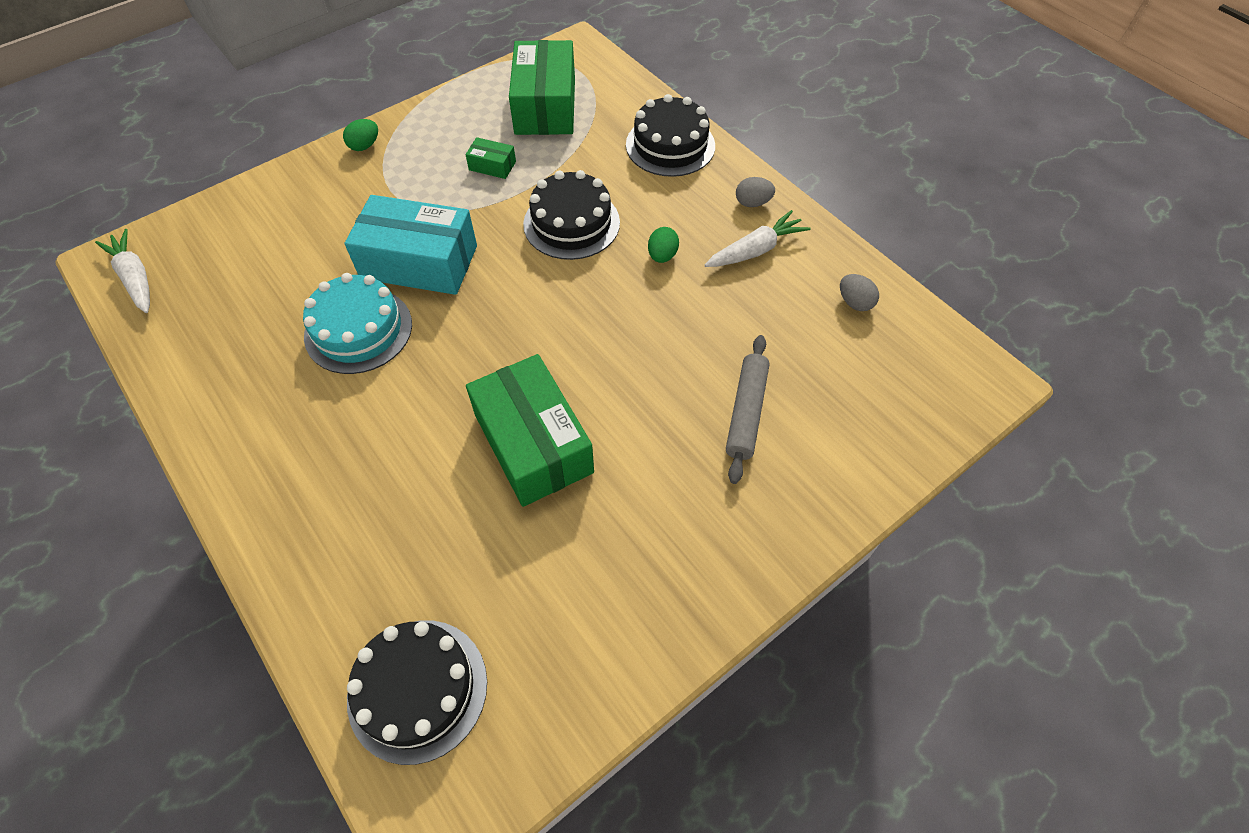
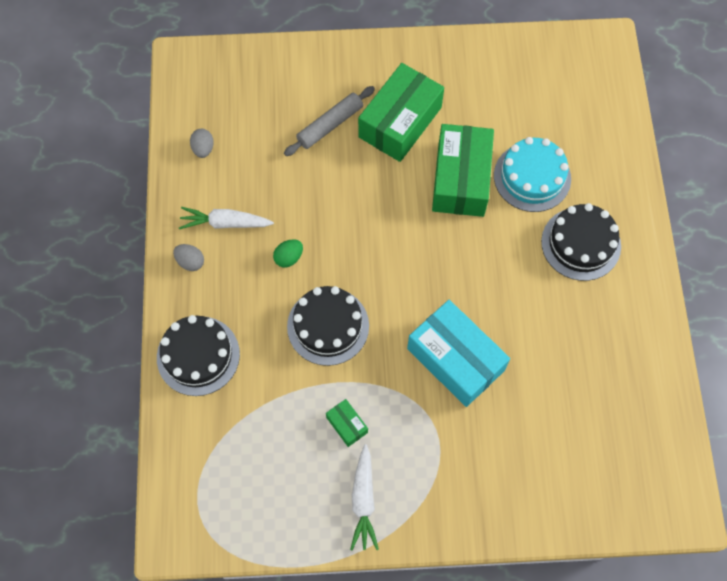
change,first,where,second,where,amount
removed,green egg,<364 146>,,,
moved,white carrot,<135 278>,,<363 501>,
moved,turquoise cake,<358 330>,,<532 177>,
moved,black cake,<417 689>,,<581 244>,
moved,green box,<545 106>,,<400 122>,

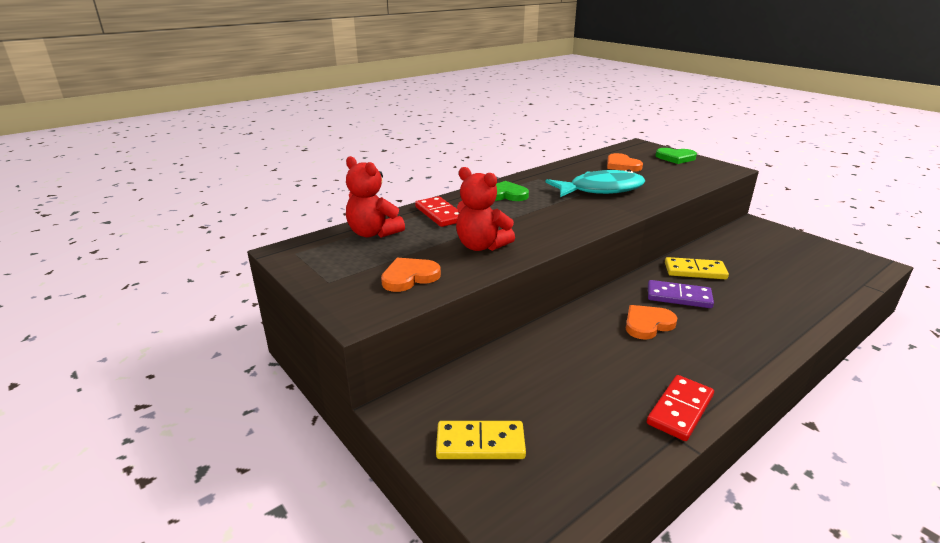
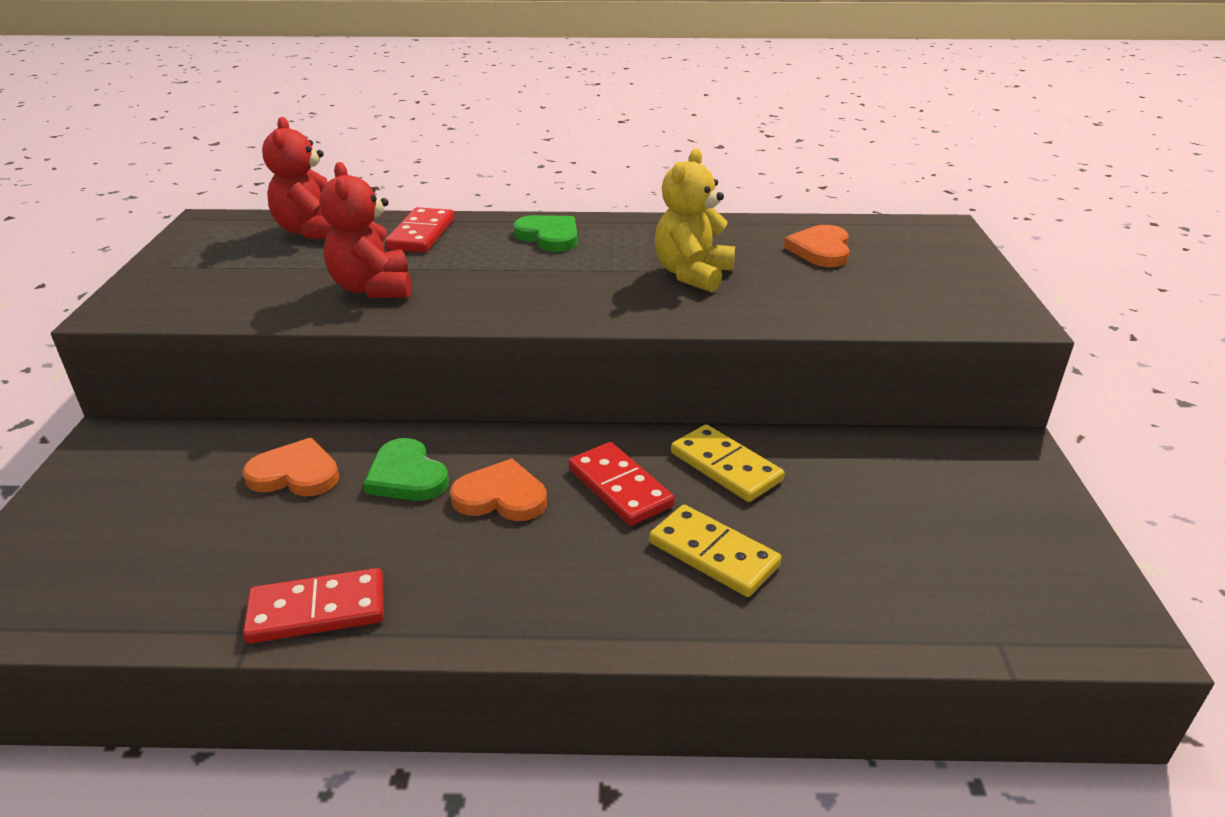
change,first,where,second,where,amount
moved,orange heart,<409 277>,,<295 474>,
moved,yellow domino,<480 443>,,<713 554>,
moved,green heart,<675 158>,,<406 476>,
replaced,turquoise fish,<601 190>,yellow teddy bear,<692 274>,
recoloured,purple domino,<679 297>,red domino,<619 487>,

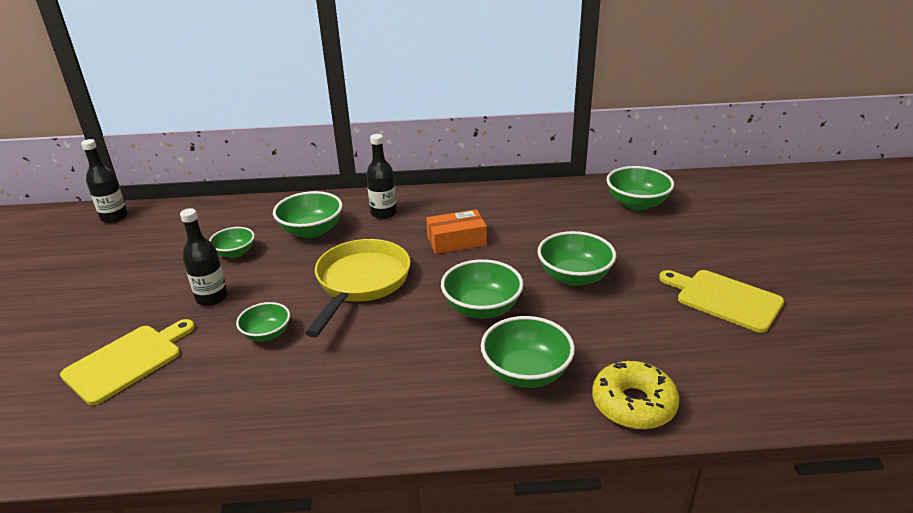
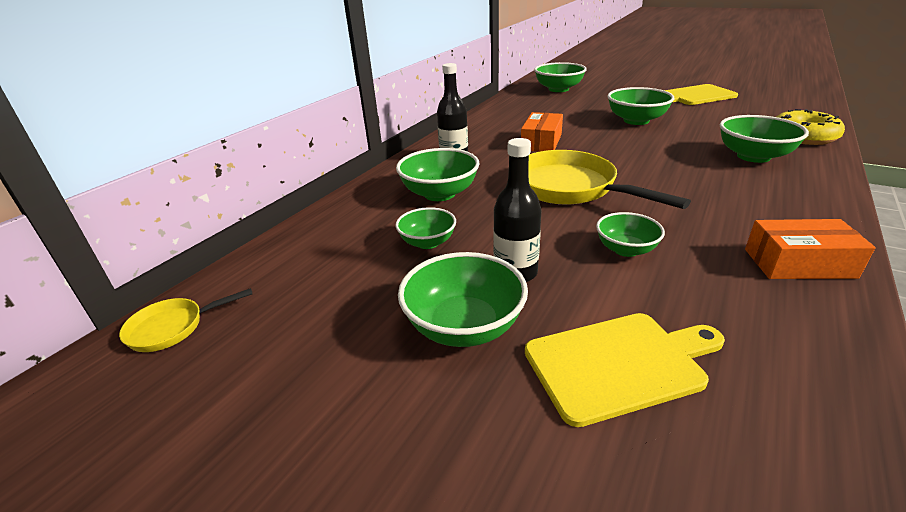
change,first,where,second,where,amount
added,,,orange box,<798 263>,
moved,green bowl,<482 308>,,<464 326>,
replaced,black bottle,<114 217>,yellow pan,<173 328>,
turned,yellow cutting board,<127 361>,,<619 364>,90 degrees clockwise

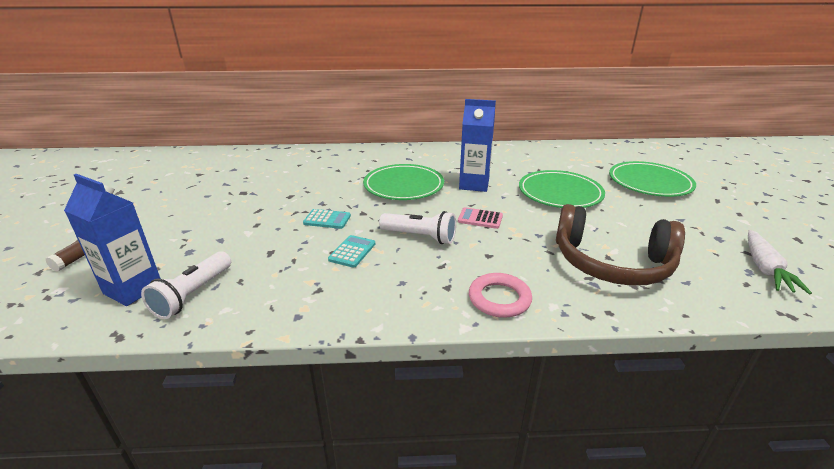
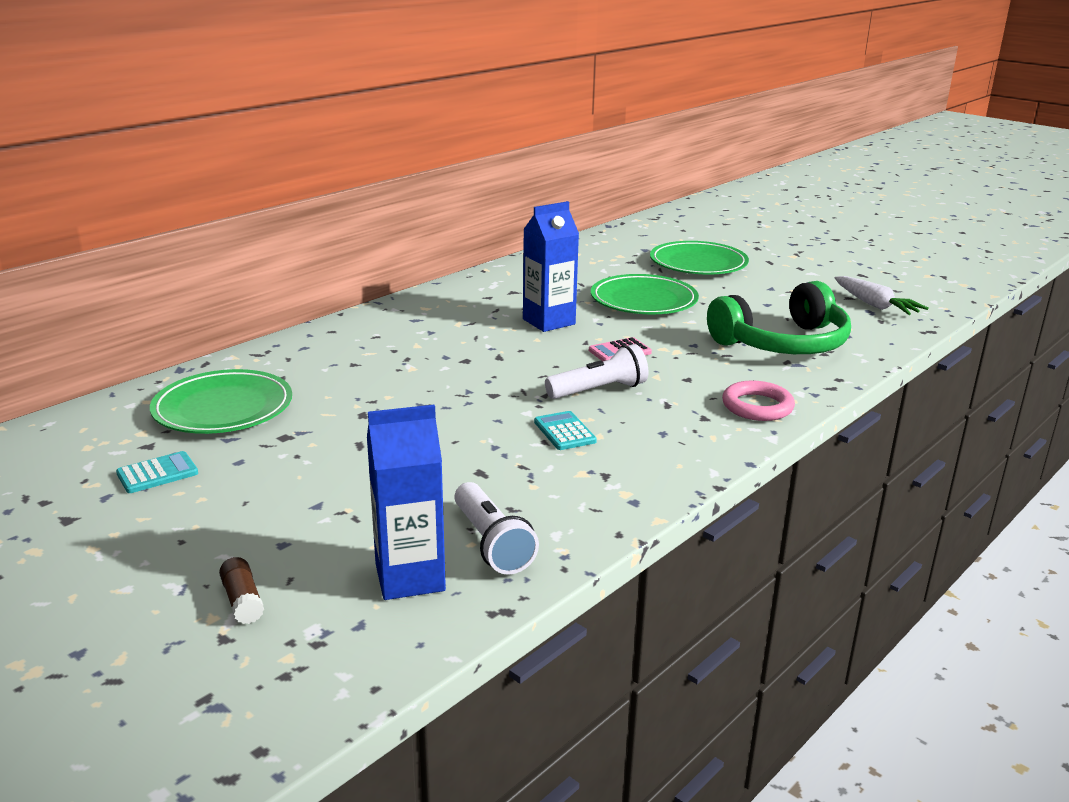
change,first,where,second,where,amount
moved,turquoise calculator,<327 219>,,<157 473>,
moved,green plate,<403 186>,,<223 408>,
recoloured,brown headphones,<612 263>,green headphones,<783 343>,

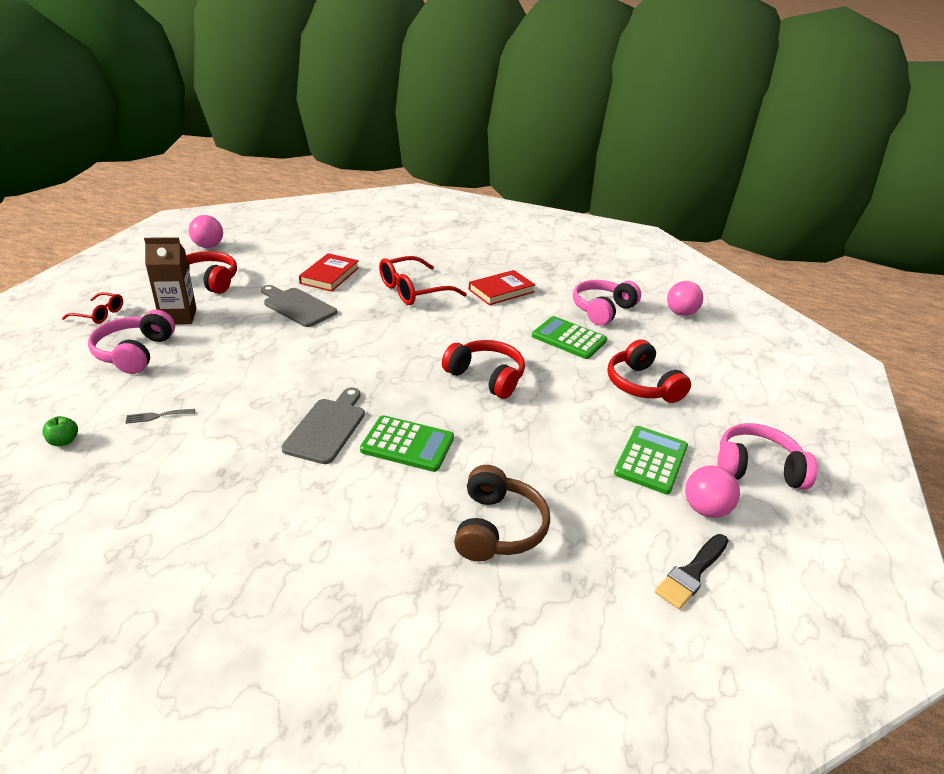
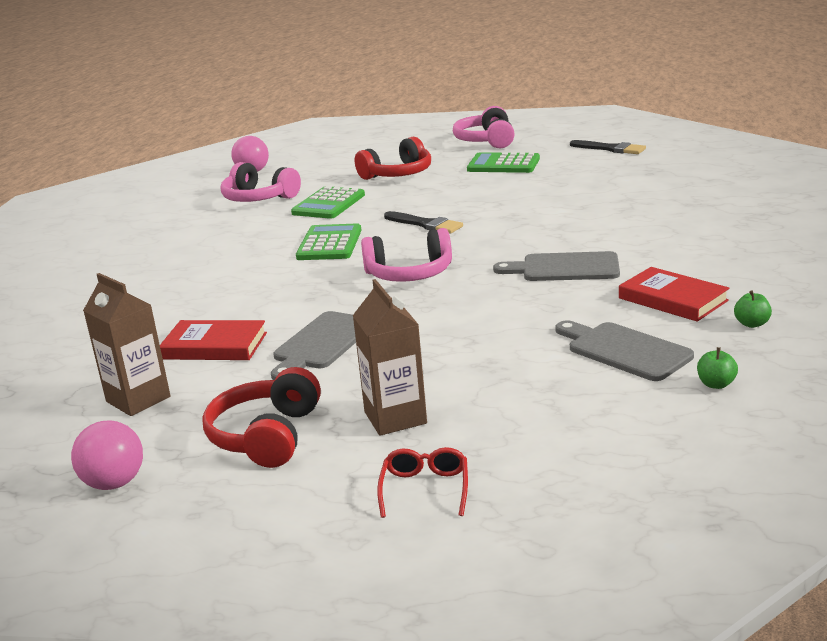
change,first,where,second,where,amount
removed,red glasses,<413 290>,,,
removed,brown headphones,<497 528>,,,
removed,pink ball,<705 509>,,,
added,,,brown carton,<138 399>,
added,,,green apple,<751 324>,
moved,pink headphones,<135 353>,,<409 274>,
moved,green calculator,<407 444>,,<329 244>,
moved,red book,<501 291>,,<672 299>,
replaced,grey fork,<157 416>,grey cutting board,<624 350>,
replaced,red headphones,<486 377>,black brush,<425 224>,

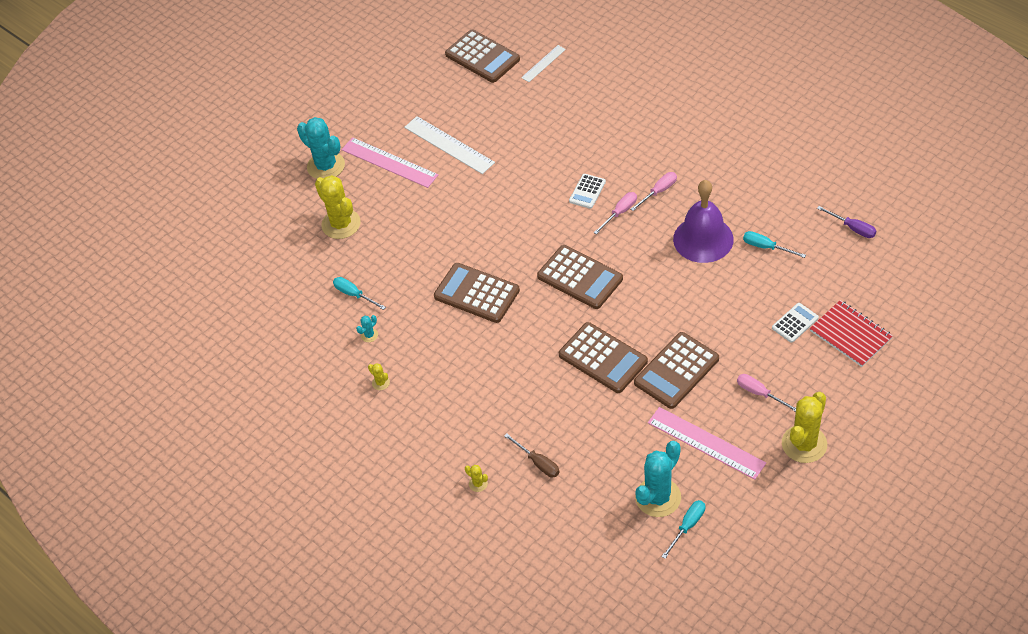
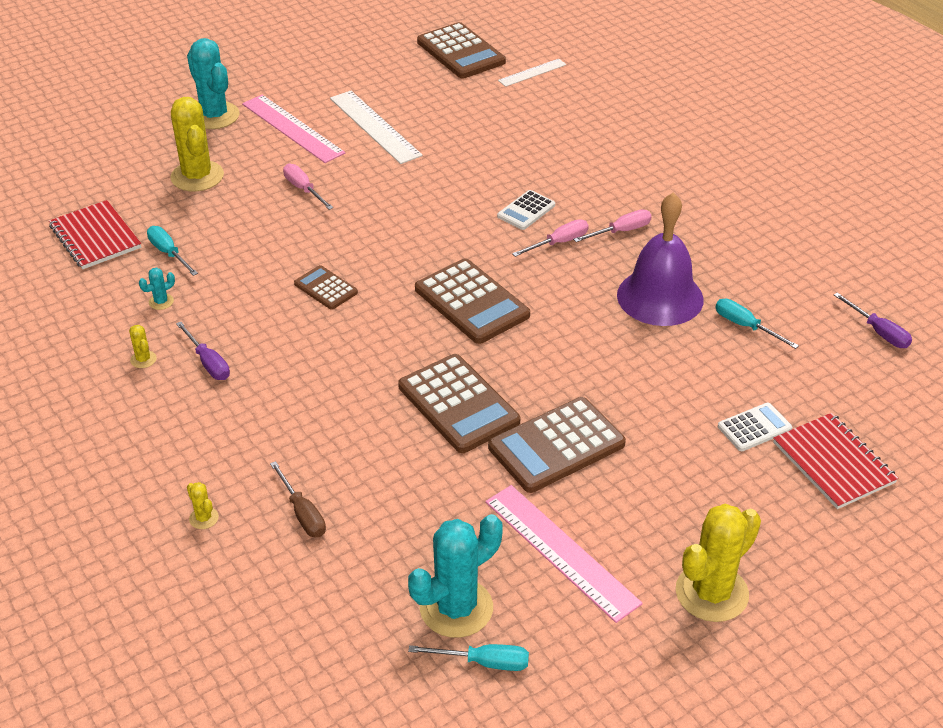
change,first,where,second,where,amount
added,,,red notebook,<95 237>,
added,,,purple screwdriver,<208 363>,
moved,pink screwdriver,<760 393>,,<303 189>,
turned,turquoise screwdriver,<687 526>,,<484 662>,45 degrees clockwise
resized,brown calculator,<477 293>,,<326 288>,x0.54

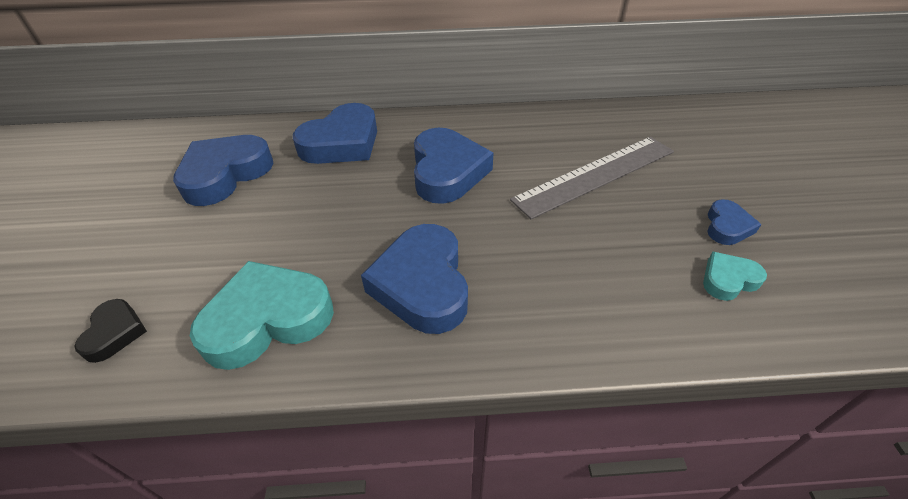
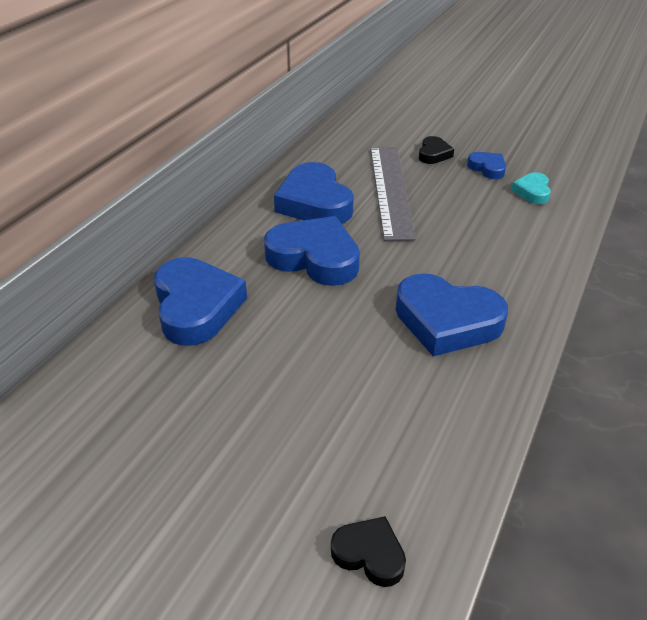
change,first,where,second,where,amount
removed,turquoise heart,<268 319>,,,
added,,,black heart,<433 154>,
moved,blue heart,<225 174>,,<314 202>,

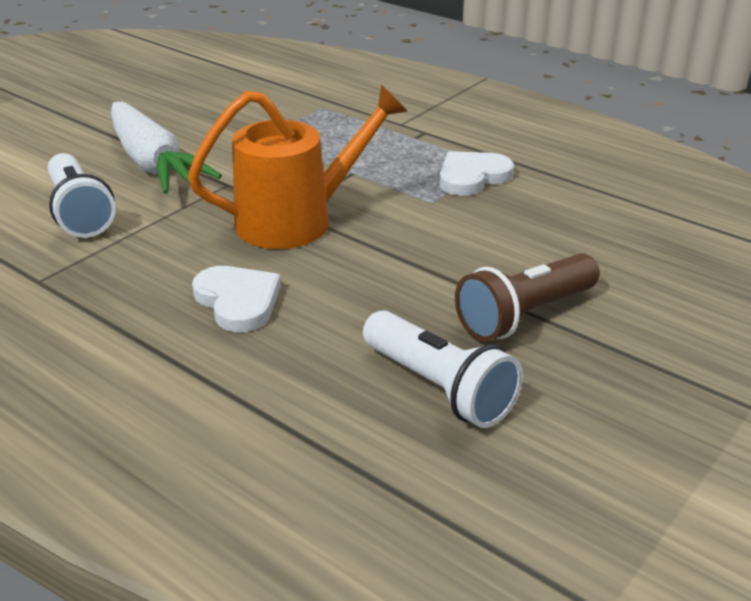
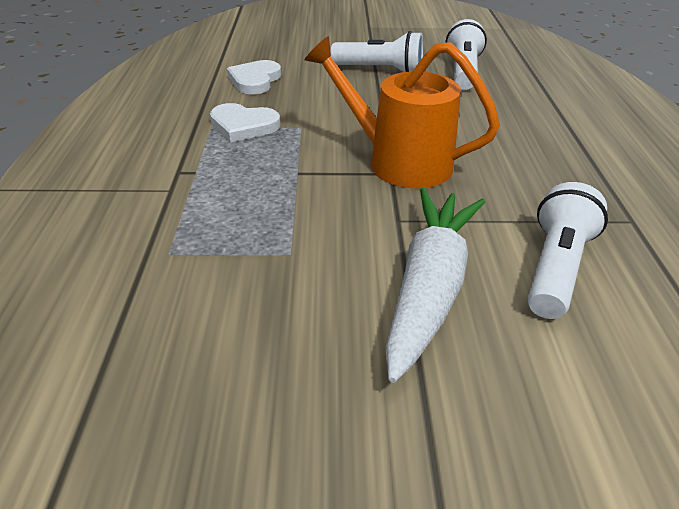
change,first,where,second,where,amount
moved,white heart,<238 301>,,<255 80>,
recoloured,brown flashlight,<525 315>,white flashlight,<380 70>,

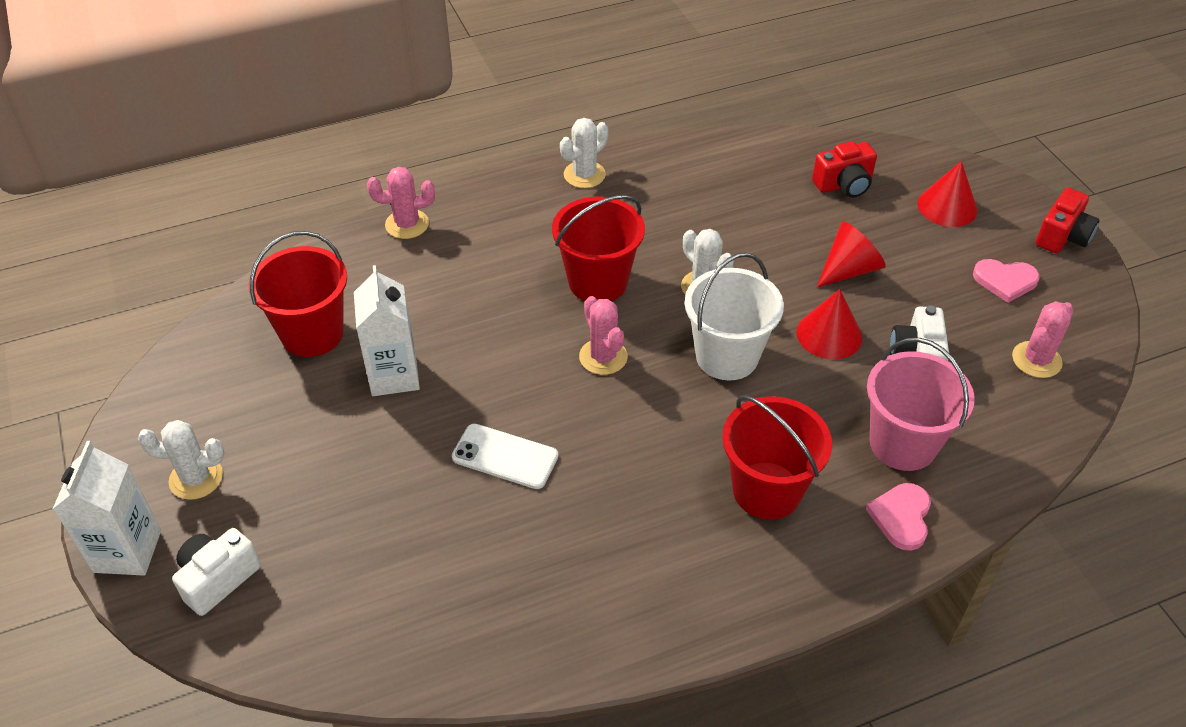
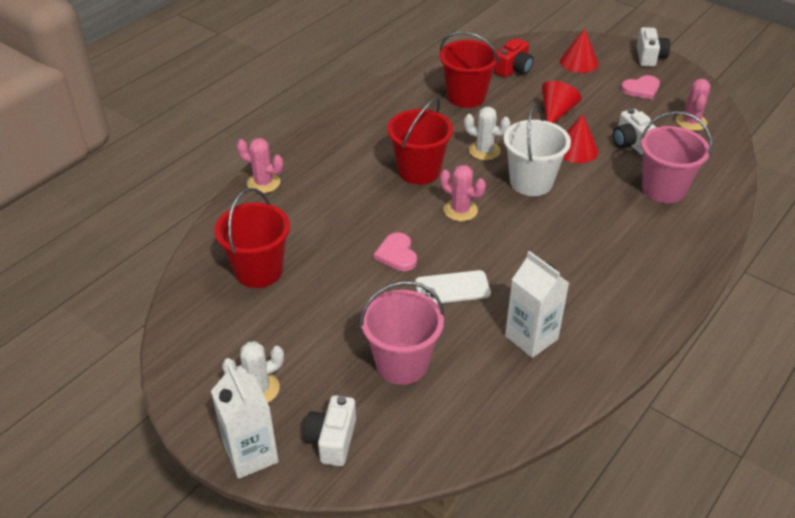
change,first,where,second,where,amount
removed,white cactus,<584 175>,,,
added,,,pink bucket,<402 363>,
moved,white carton,<394 375>,,<531 337>,
moved,red bucket,<766 490>,,<466 96>,
moved,pink heart,<901 517>,,<397 254>,
recoloured,red camera,<1062 236>,white camera,<649 57>,
turned,pink cactus,<407 224>,,<263 183>,60 degrees clockwise

